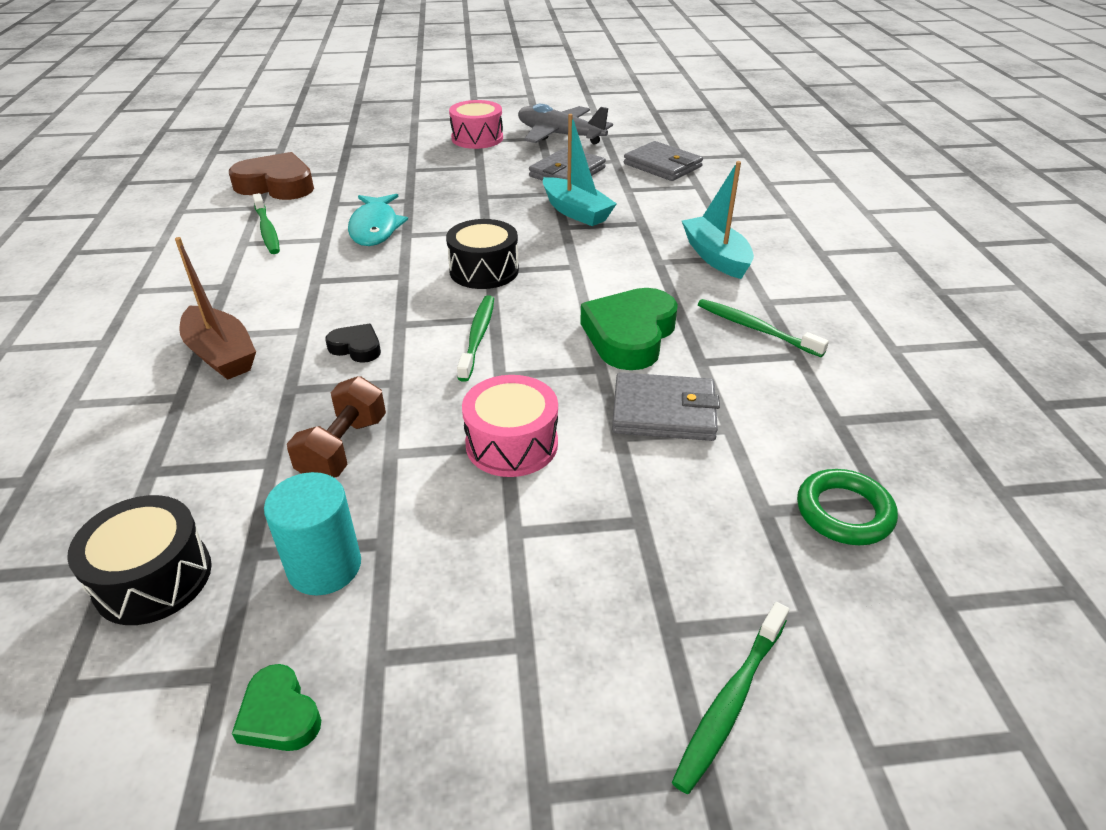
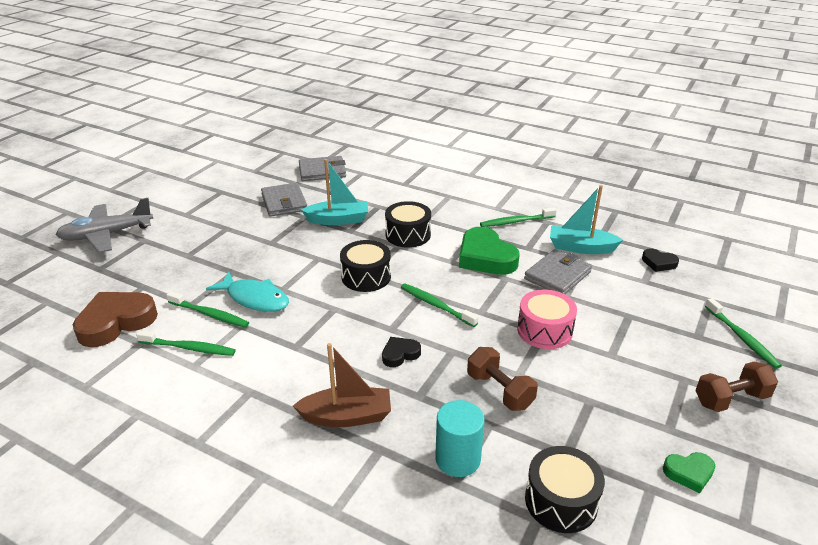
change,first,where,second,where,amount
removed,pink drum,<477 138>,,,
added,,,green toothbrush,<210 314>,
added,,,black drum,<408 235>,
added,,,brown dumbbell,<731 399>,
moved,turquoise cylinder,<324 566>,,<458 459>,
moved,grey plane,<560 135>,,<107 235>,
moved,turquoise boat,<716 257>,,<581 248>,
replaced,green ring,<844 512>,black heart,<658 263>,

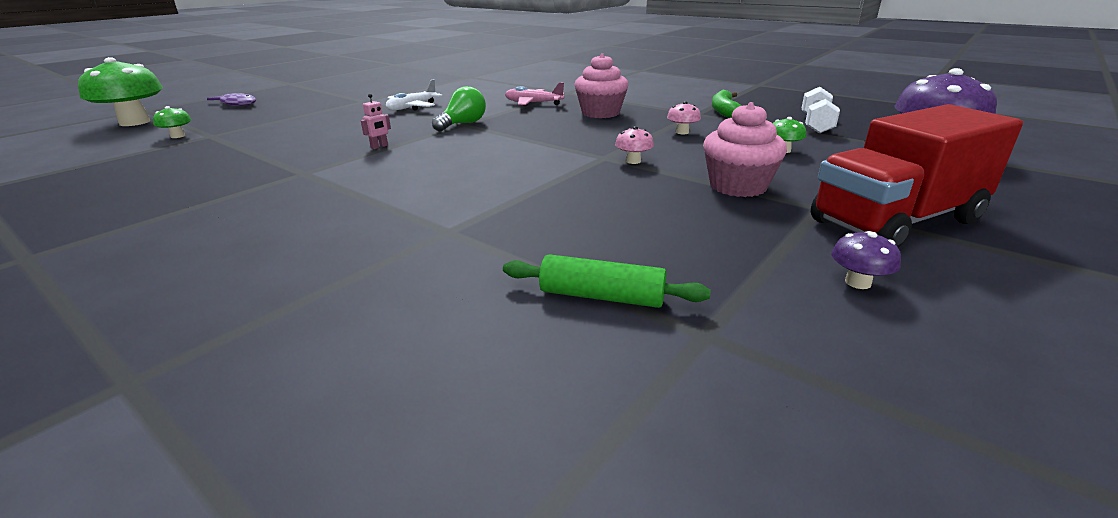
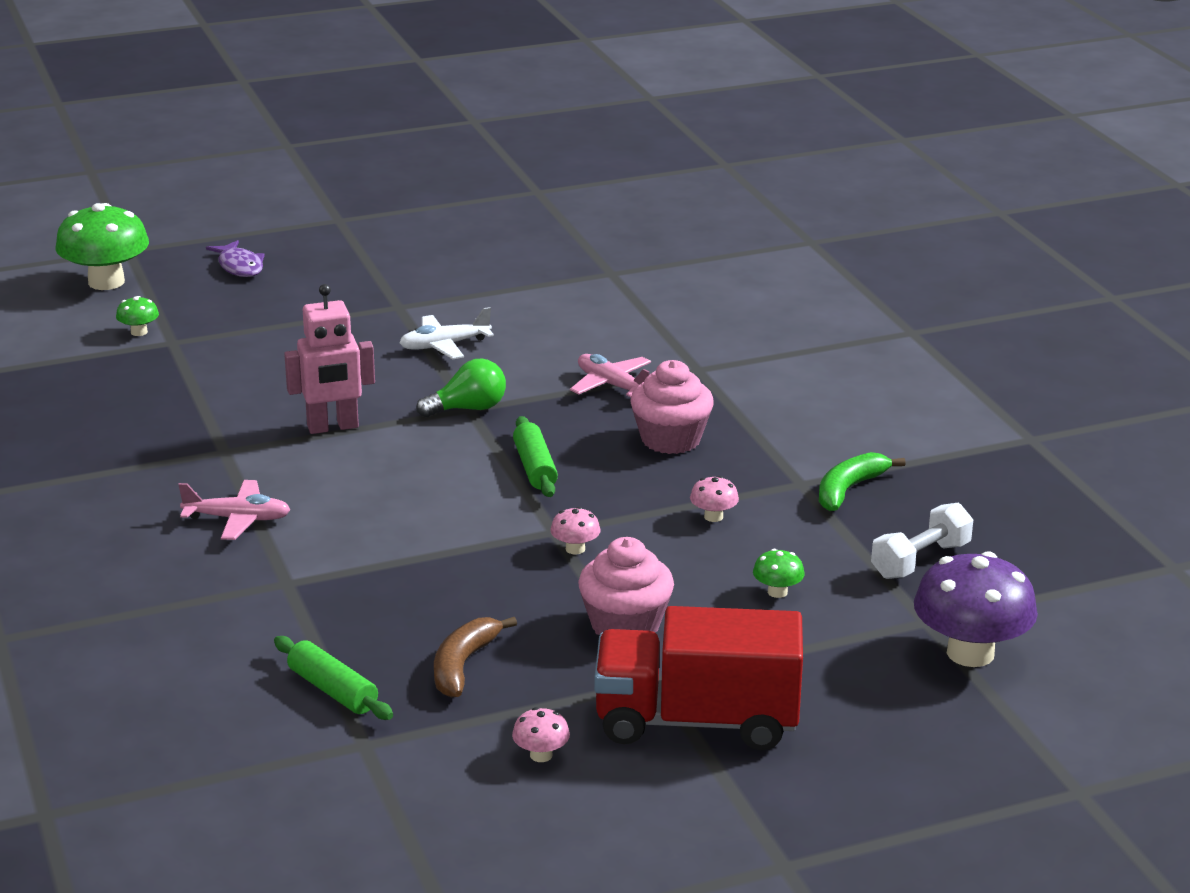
change,first,where,second,where,amount
added,,,pink plane,<238 519>,
added,,,brown banana,<463 665>,
added,,,green rolling pin,<535 468>,
recoloured,purple mushroom,<857 282>,pink mushroom,<541 755>,
resized,pink robot,<379 147>,,<333 427>,x2.30

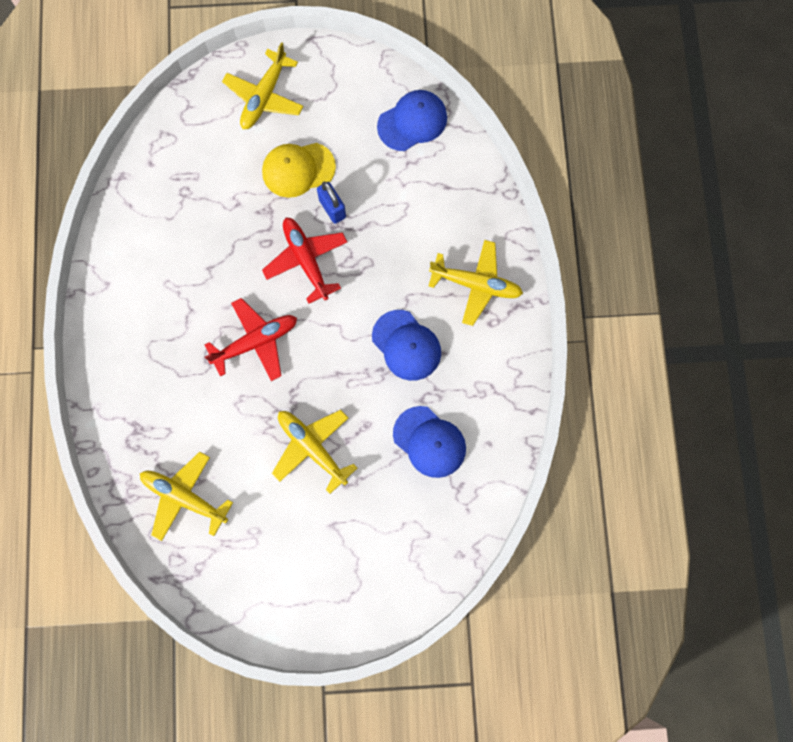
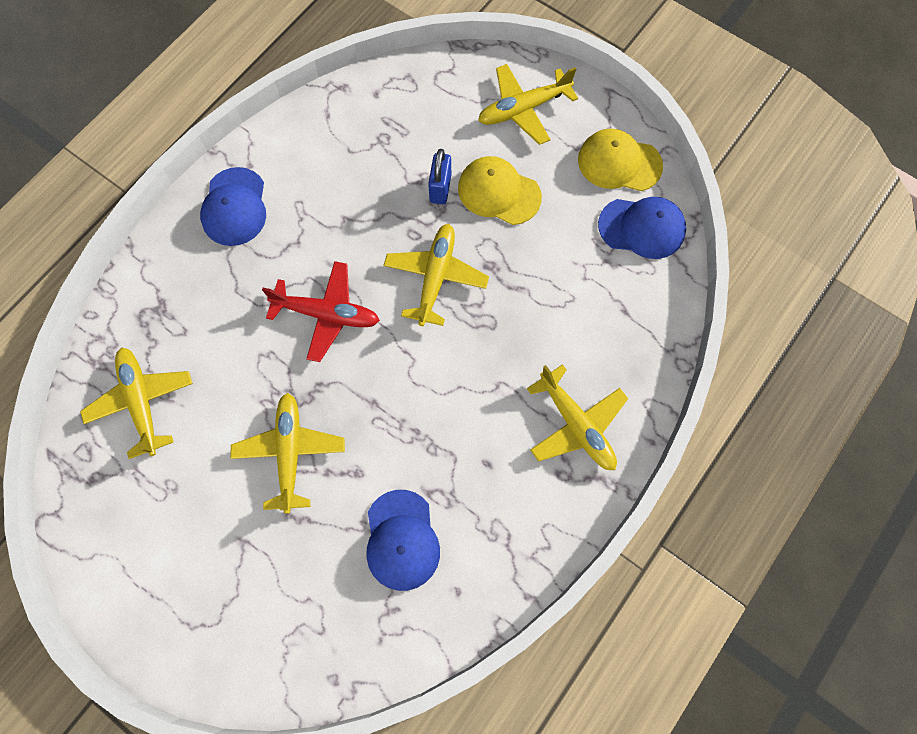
change,first,where,second,where,amount
added,,,yellow cap,<619 163>,
moved,blue padlock,<332 208>,,<440 188>,
moved,blue cap,<406 345>,,<235 207>,
recoloured,red plane,<306 260>,yellow plane,<436 277>,

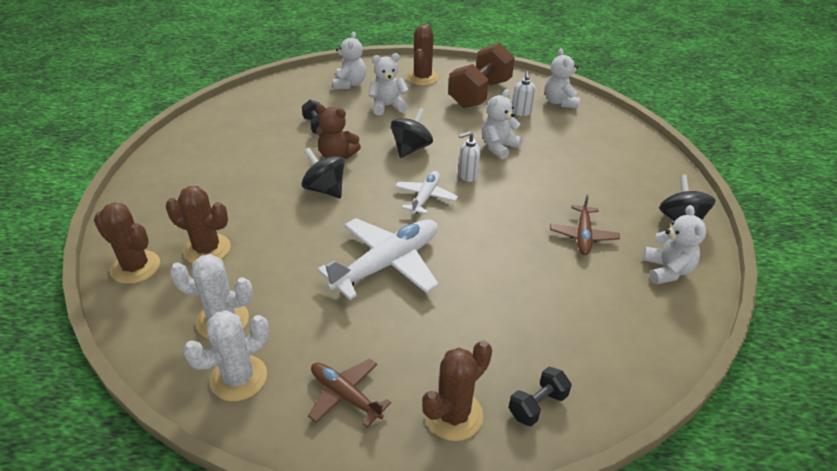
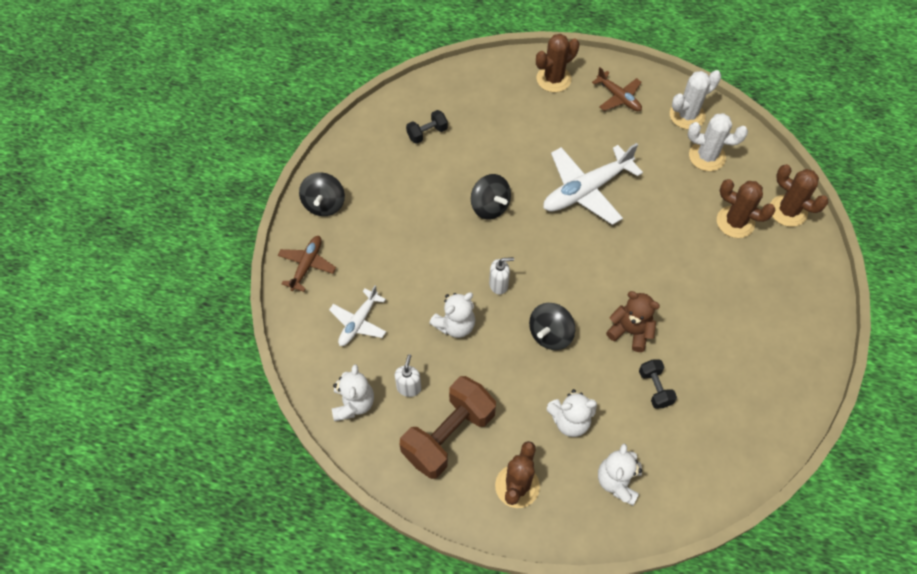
change,first,where,second,where,amount
removed,white teddy bear,<667 270>,,,
moved,black spinning top,<325 189>,,<490 206>,
moved,white plane,<425 197>,,<358 322>,
moved,black dumbbell,<537 405>,,<427 133>,
moved,brown plane,<583 236>,,<307 265>,

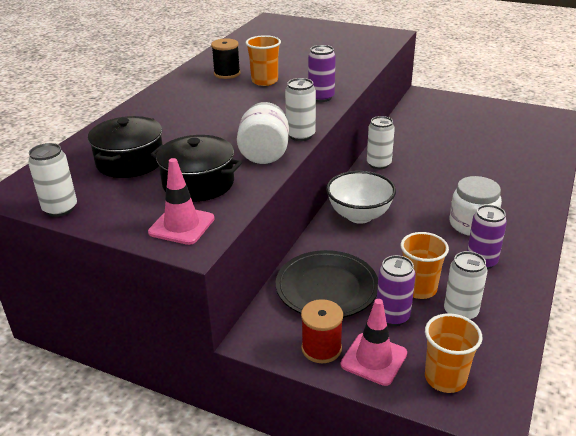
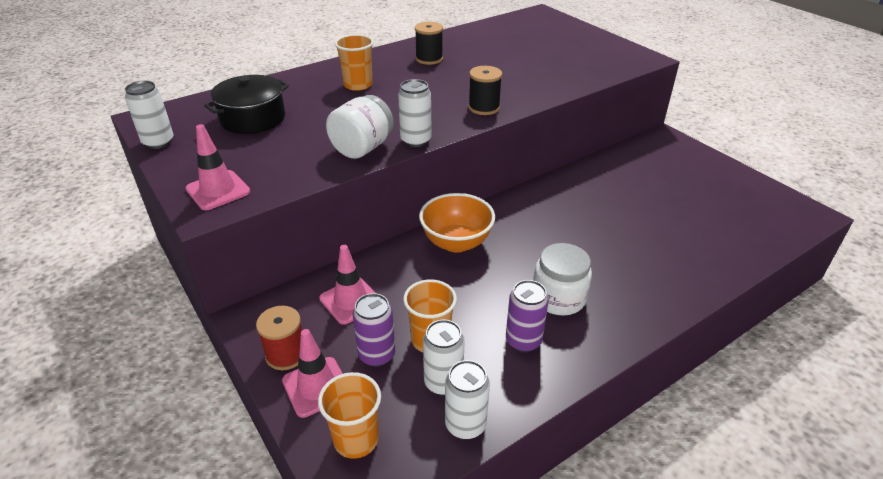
change,first,where,second,where,amount
removed,black pot,<198 183>,,,
moved,orange cup,<264 81>,,<358 85>,
moved,white can,<378 164>,,<465 425>,
replaced,black plate,<326 288>,pink traffic cone,<351 301>,
replaced,purple can,<321 97>,black spool,<484 108>,
recoloured,white bowl,<359 215>,orange bowl,<456 243>,

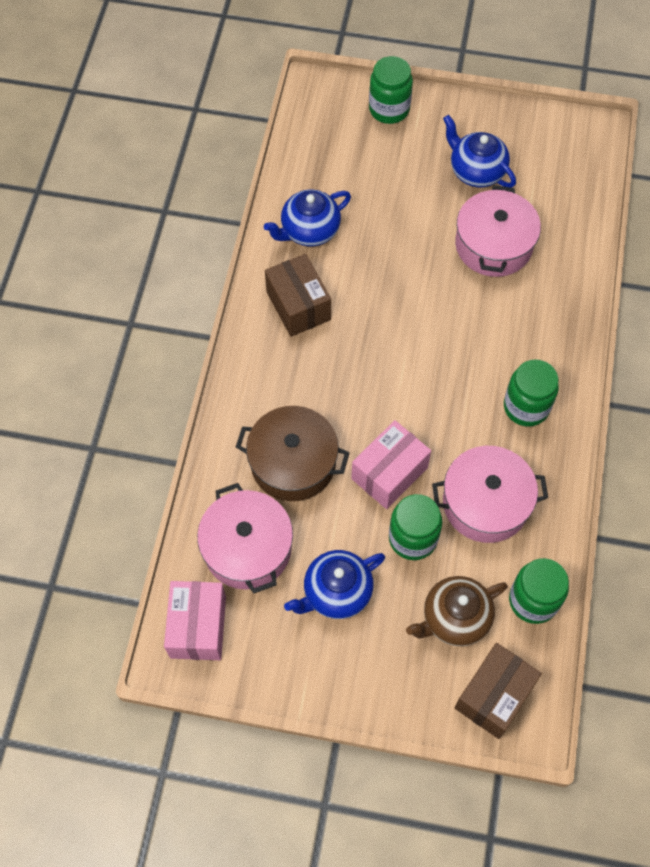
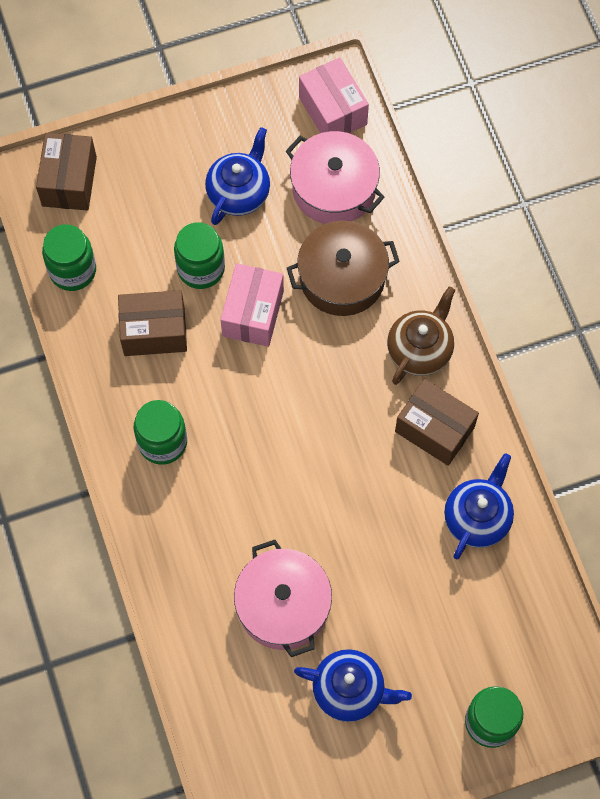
change,first,where,second,where,amount
moved,brown teapot,<454 618>,,<420 349>,
replaced,pink pot,<485 503>,brown box,<154 331>,

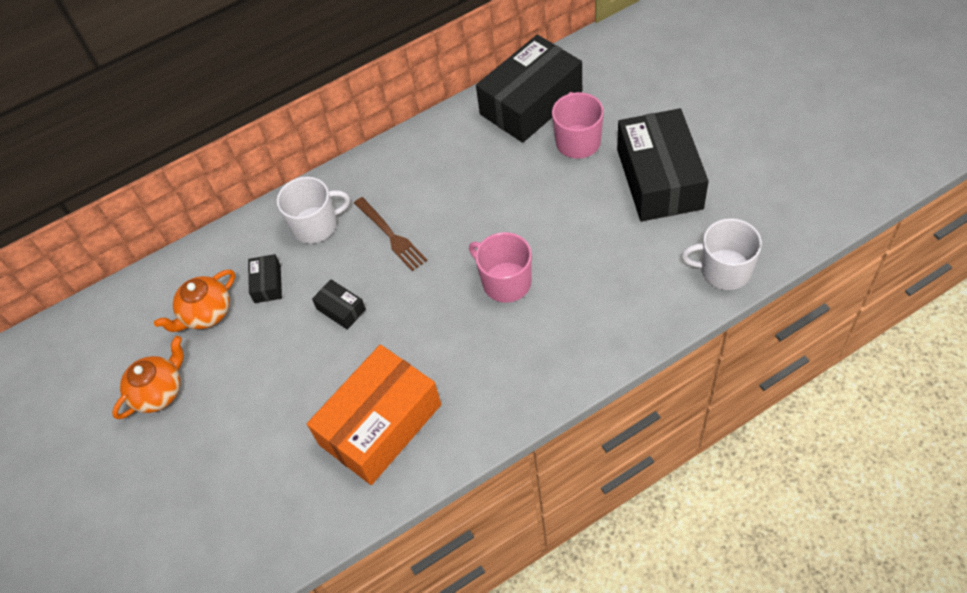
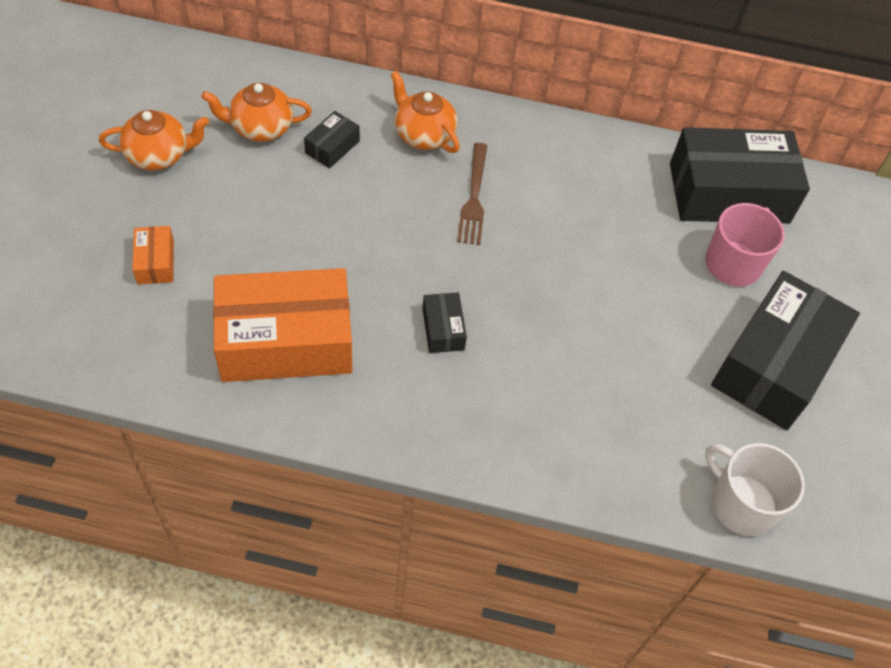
change,first,where,second,where,amount
removed,pink mug,<505 282>,,,
added,,,orange box,<155 262>,
moved,black box,<341 309>,,<443 329>,
replaced,white mug,<315 225>,orange teapot,<423 135>,

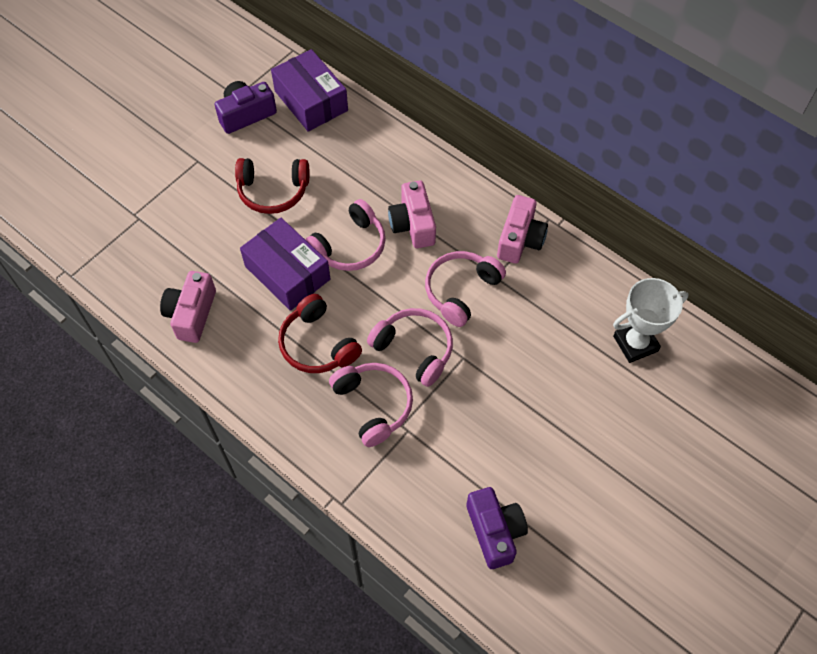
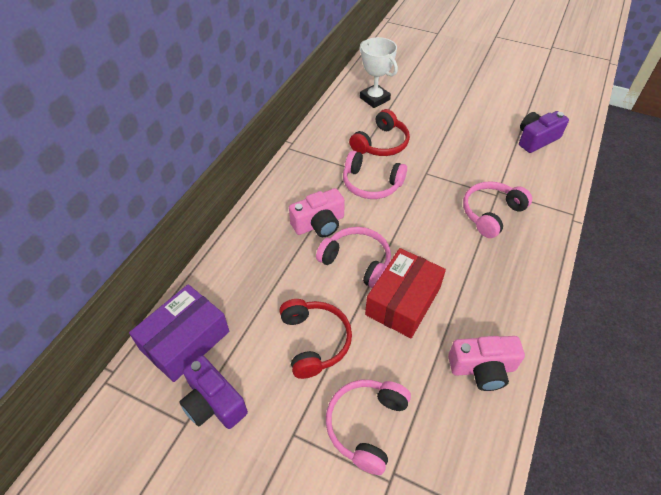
change,first,where,second,where,amount
removed,pink camera,<520 239>,,,
moved,red headphones,<318 344>,,<381 143>,
moved,pink headphones,<414 349>,,<366 425>,
recoloured,purple box,<287 273>,red box,<403 301>,

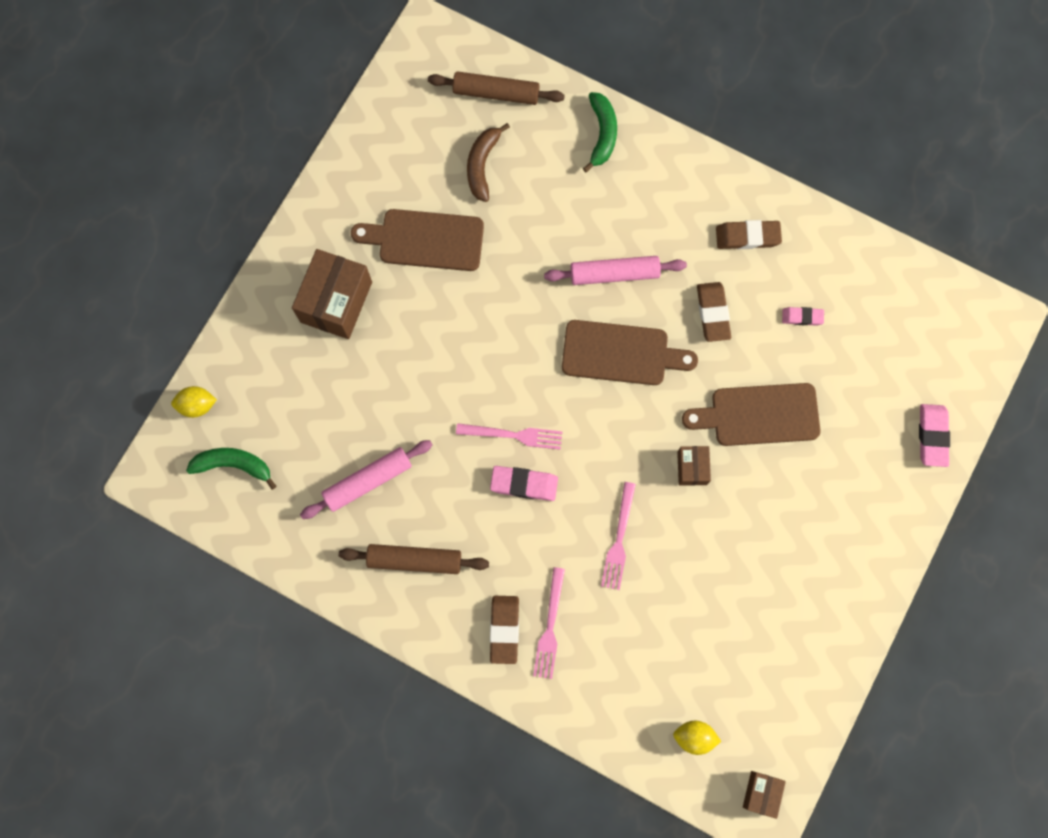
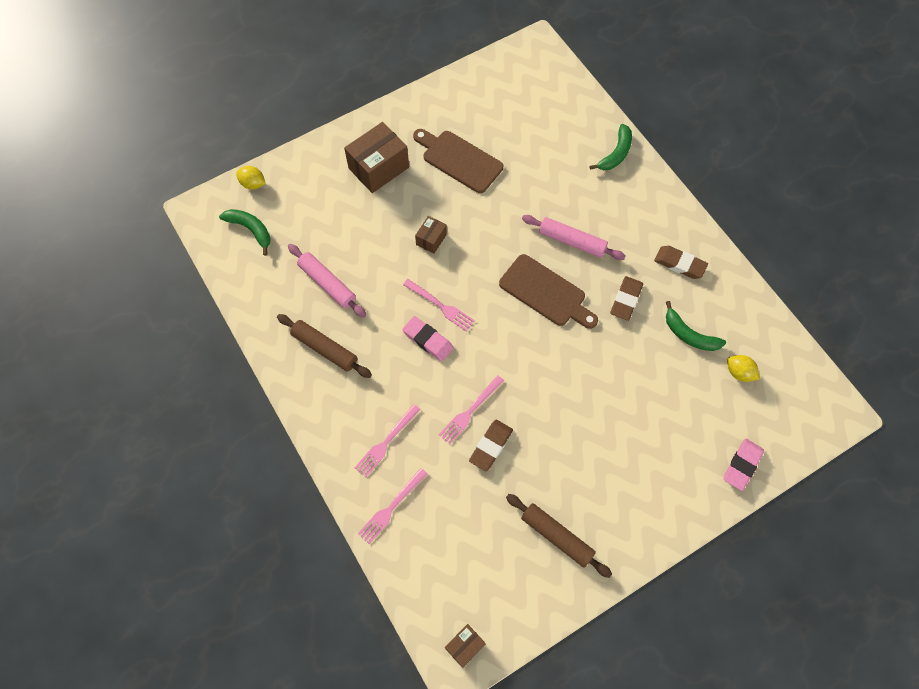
change,first,where,second,where,amount
removed,brown banana,<482 165>,,,
removed,brown cutting board,<759 415>,,,
added,,,pink fork,<391 508>,
moved,brown rolling pin,<496 93>,,<557 536>,
moved,brown eraser,<504 629>,,<491 446>,
moved,yellow lemon,<694 737>,,<739 372>,
moved,brown box,<692 468>,,<431 239>,
replaced,pink eraser,<802 317>,green banana,<689 335>,
turned,pink rolling pin,<368 481>,,<327 284>,45 degrees clockwise

